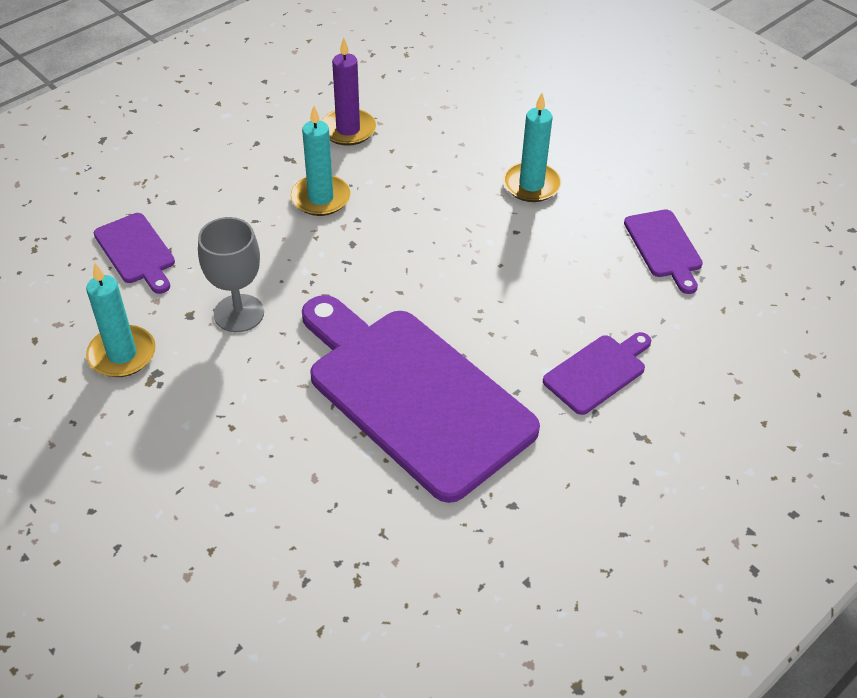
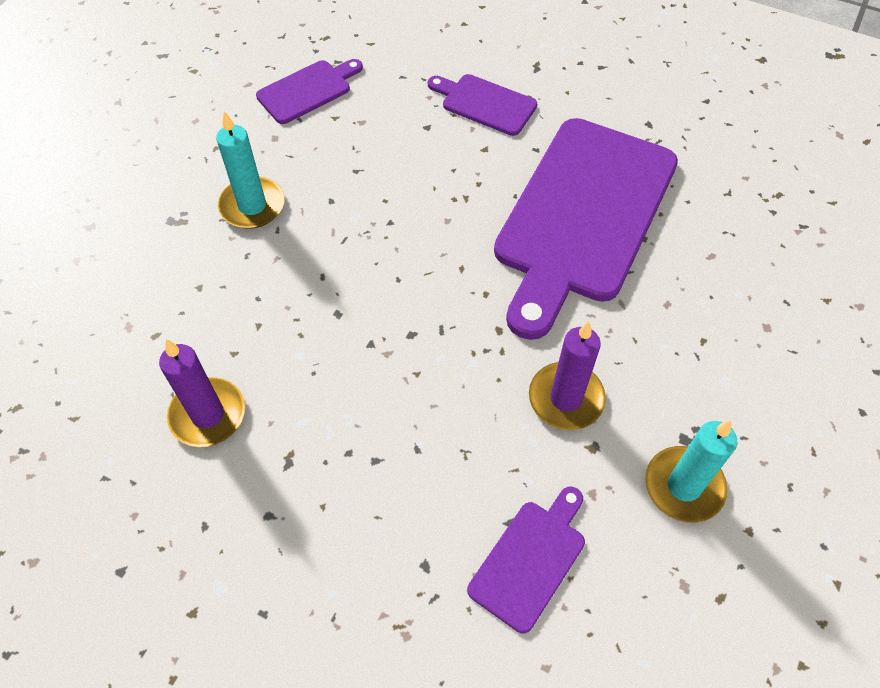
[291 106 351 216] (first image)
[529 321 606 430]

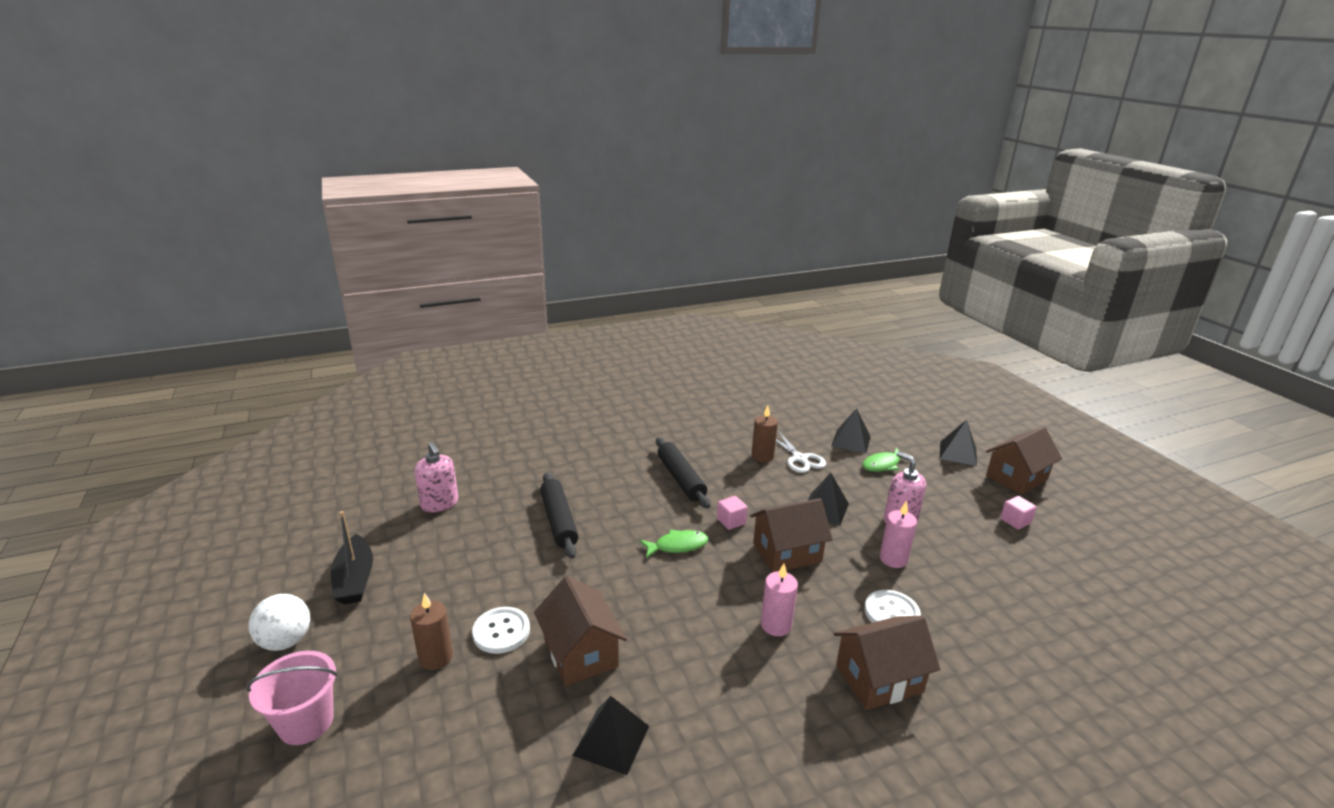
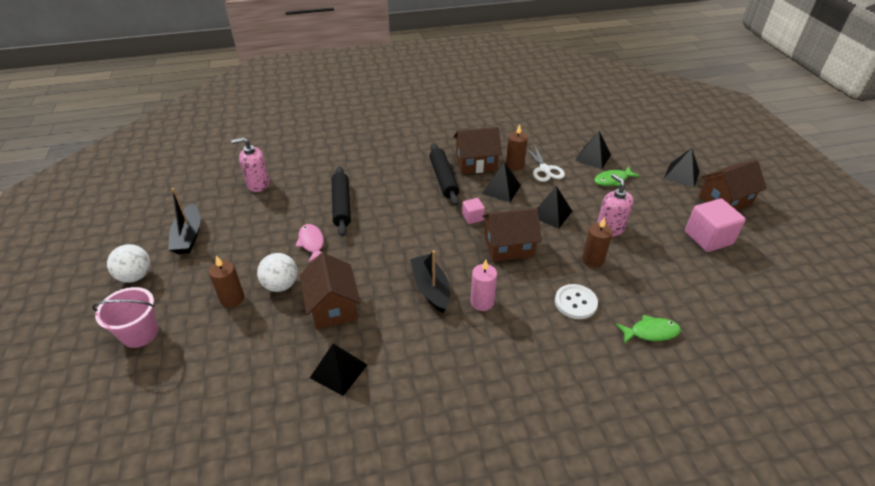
[231 137 270 192]
[685 199 746 252]
[582 217 613 268]
[616 315 681 344]
[257 253 298 292]
[453 127 502 174]
[482 162 521 202]
[295 224 324 263]
[410 250 450 313]

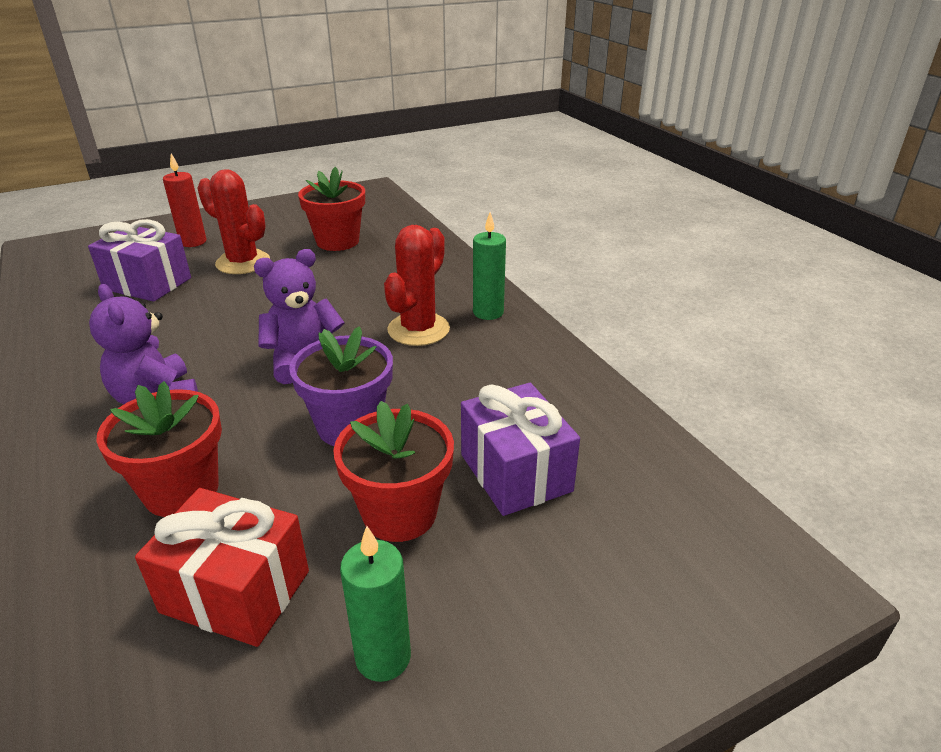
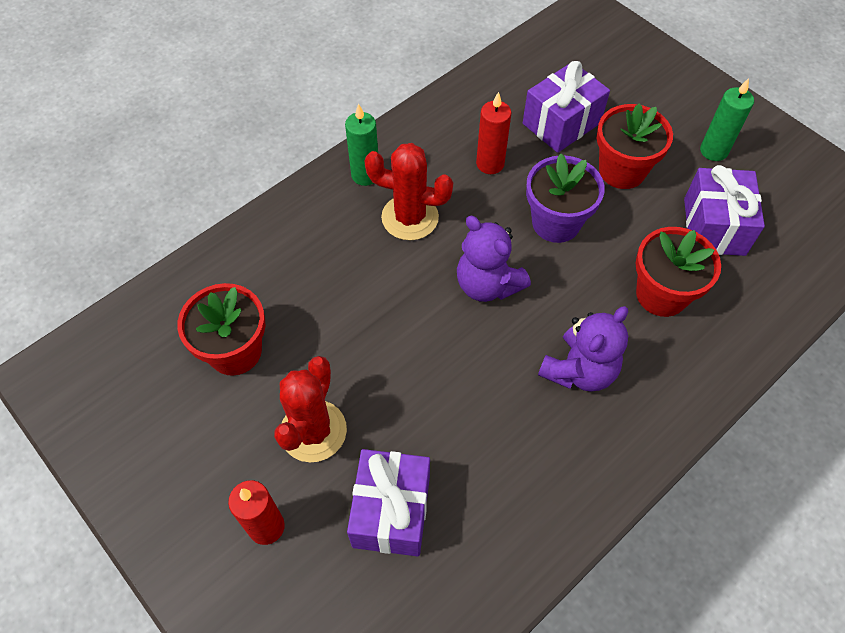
[684 165 765 256]
[476 92 512 174]

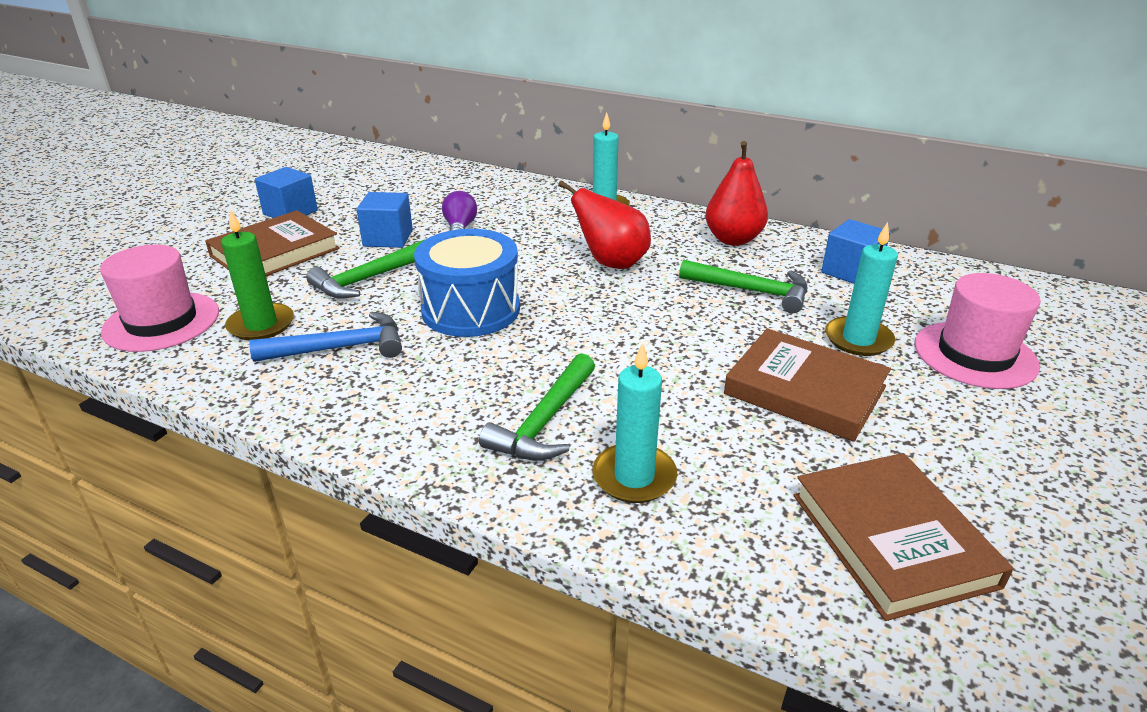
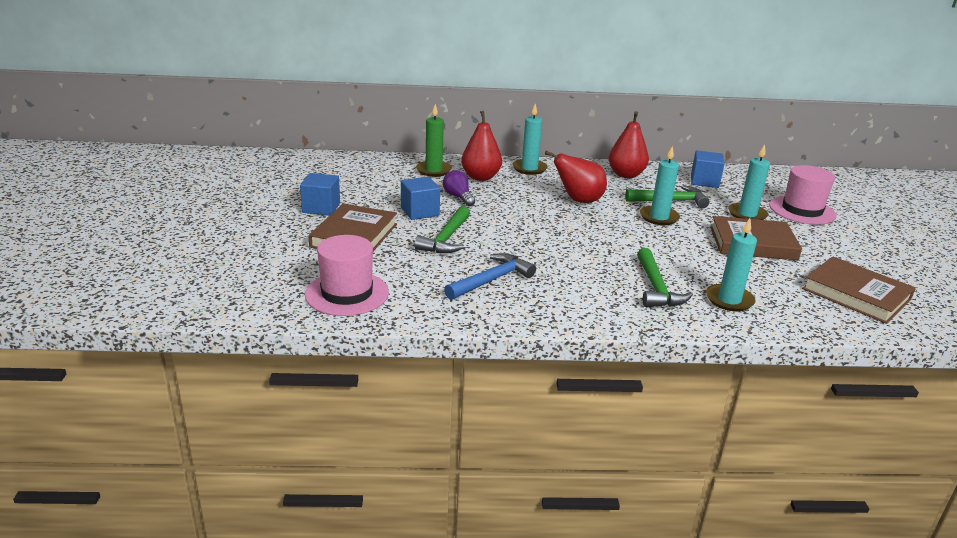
[416 104 452 177]
[414 229 520 337] (first image)
[461 111 502 181]
[640 146 680 225]

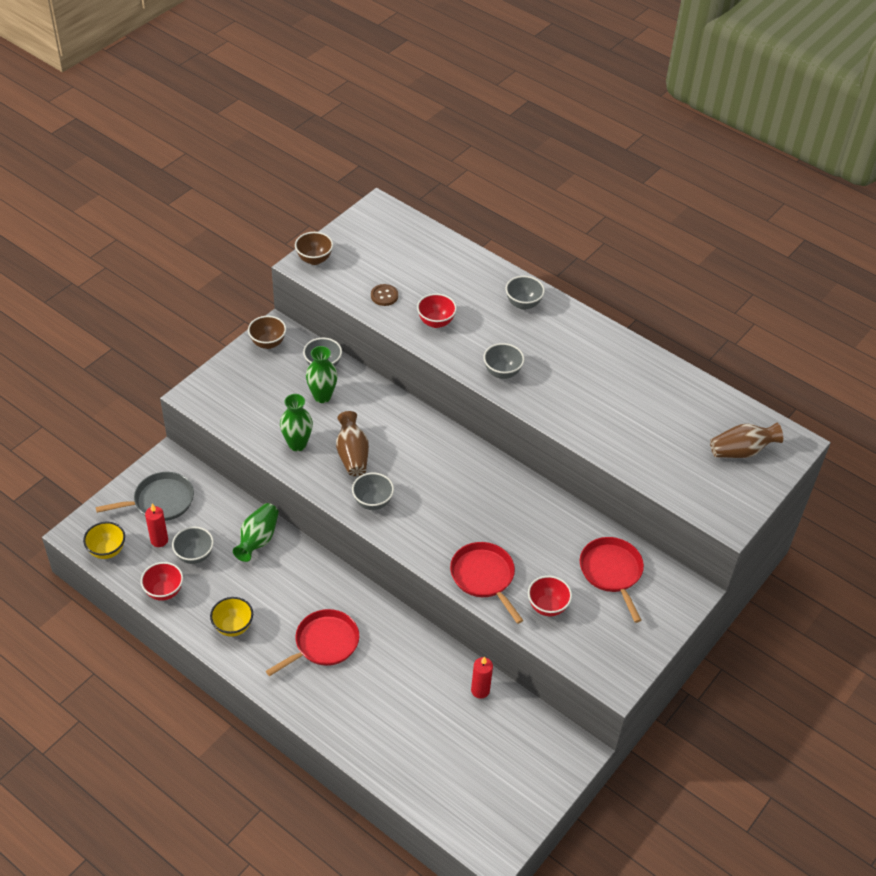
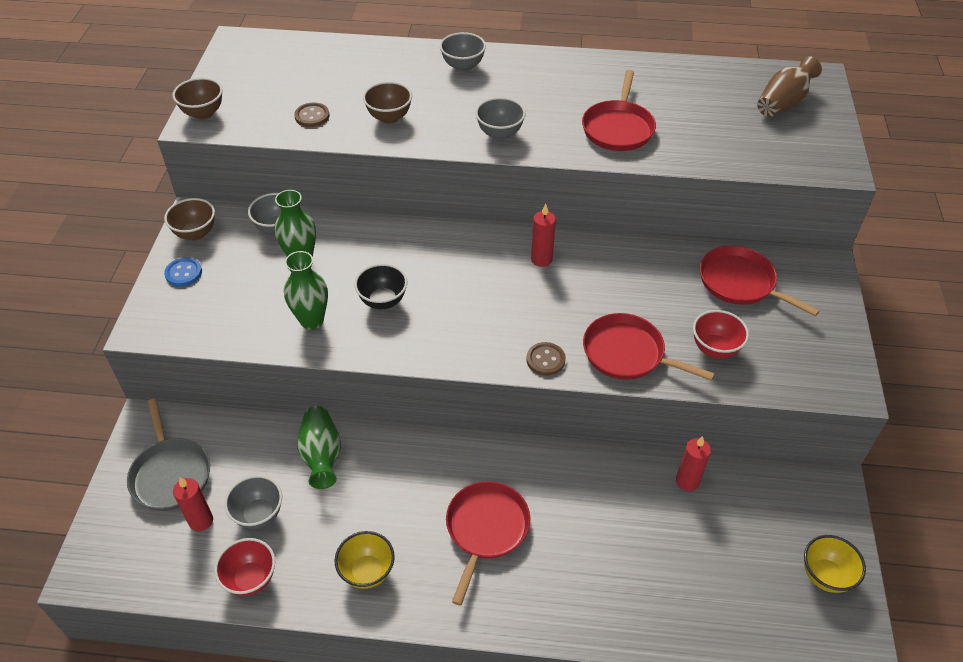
[363 81 412 124]
[354 264 407 309]
[127 398 210 511]
[352 472 394 510] (first image)
[804 535 866 593]
[582 70 656 151]
[531 204 556 267]
[164 257 202 287]
[526 342 566 376]

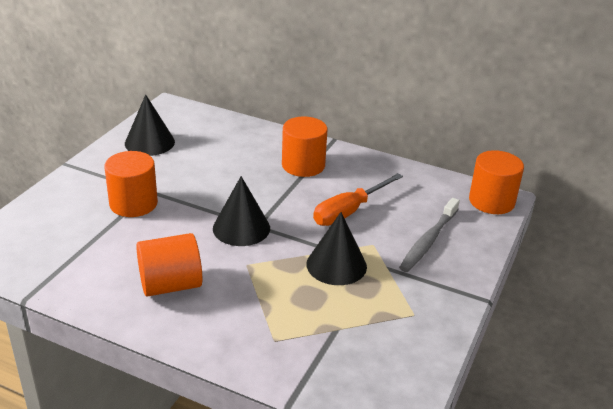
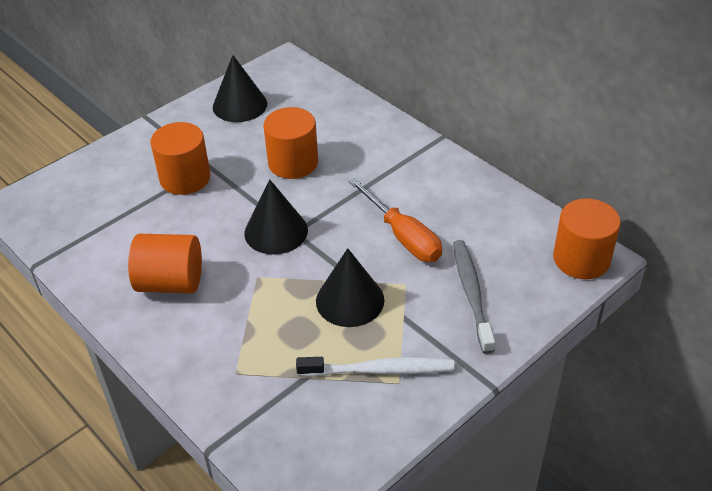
[263 107 318 179]
[348 178 442 262]
[453 240 495 354]
[296 357 455 377]

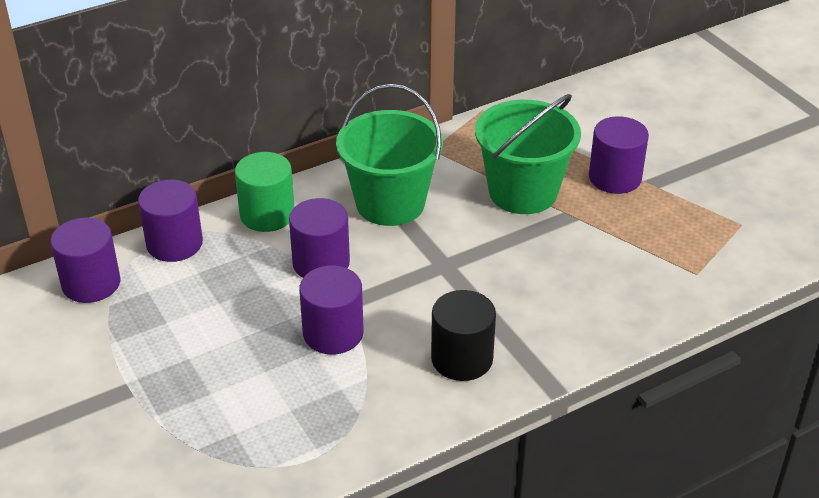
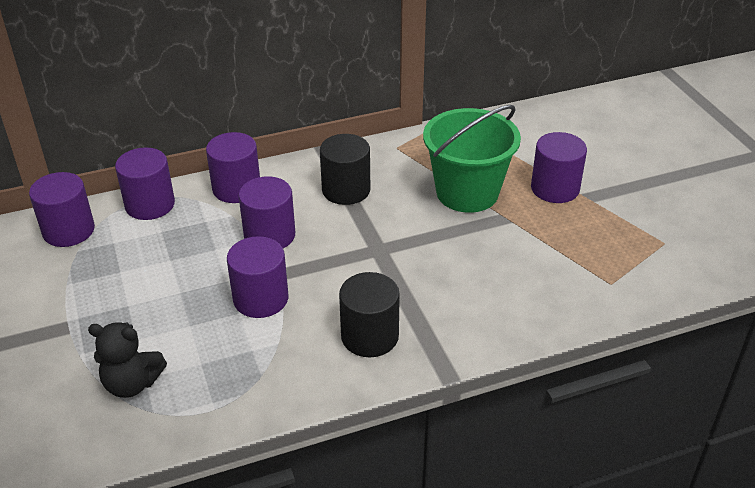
[320 134 370 205]
[206 132 260 203]
[88 322 167 398]

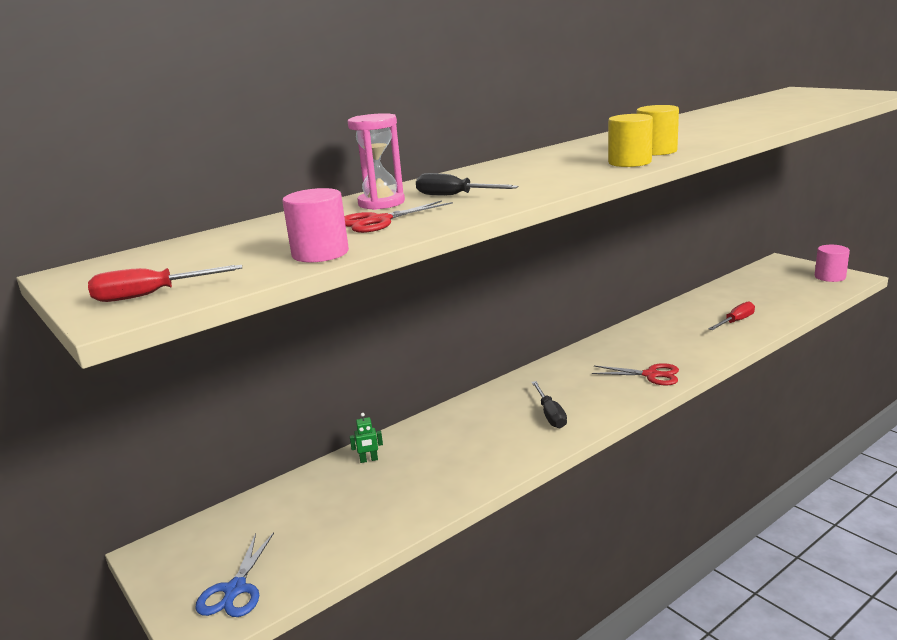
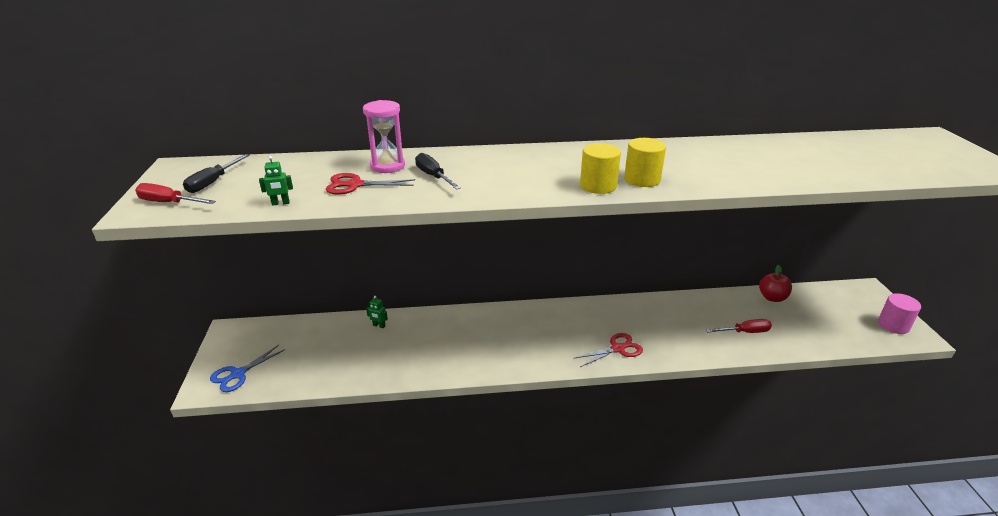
[259 156 293 206]
[575 333 643 367]
[183 154 250 193]
[759 265 792 302]

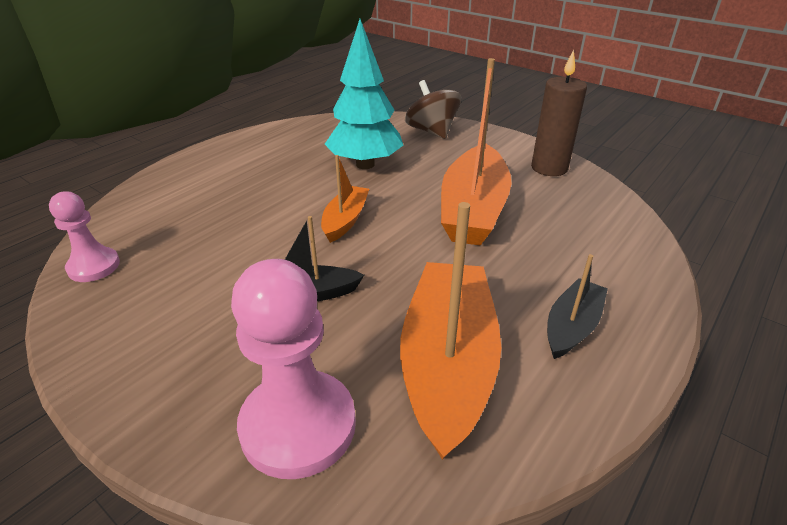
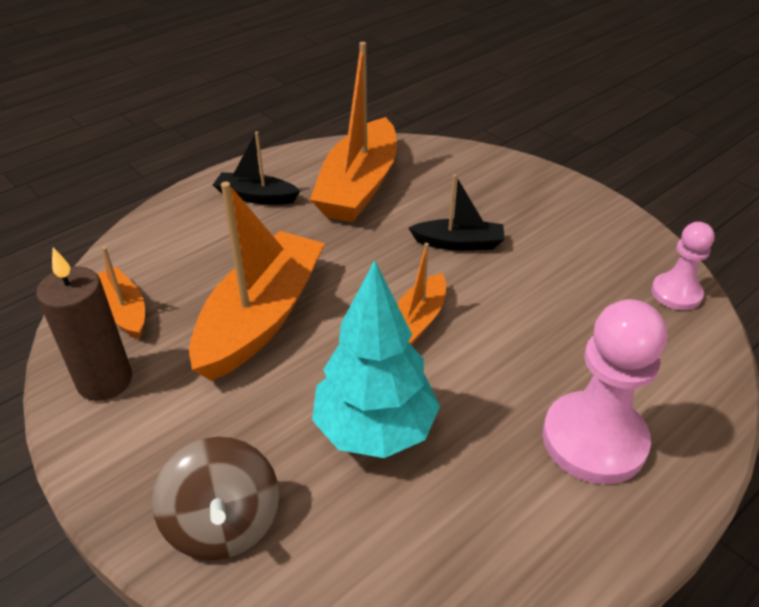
[213 132 300 205]
[543 299 667 484]
[98 247 145 340]

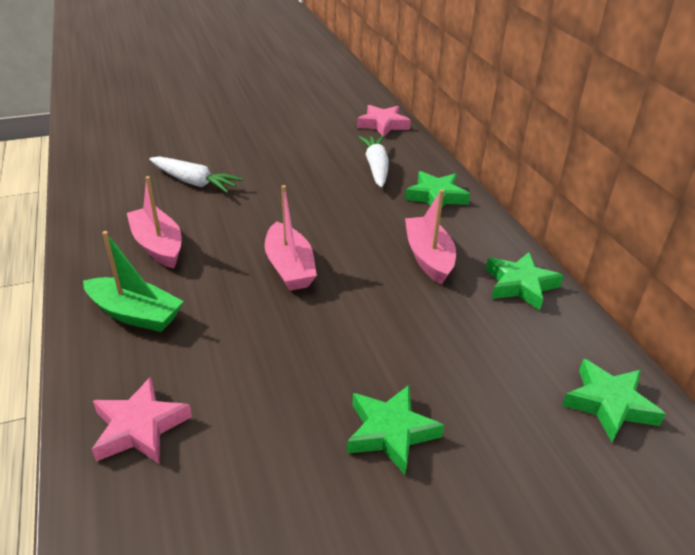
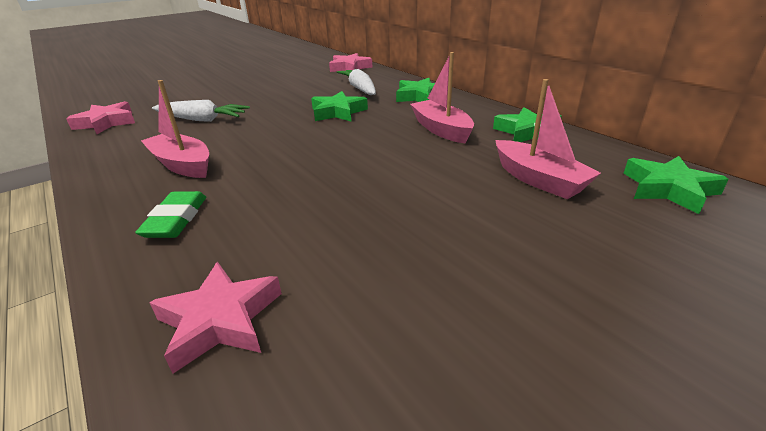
[496 79 601 199]
[135 191 206 238]
[311 91 368 121]
[66 101 135 134]

